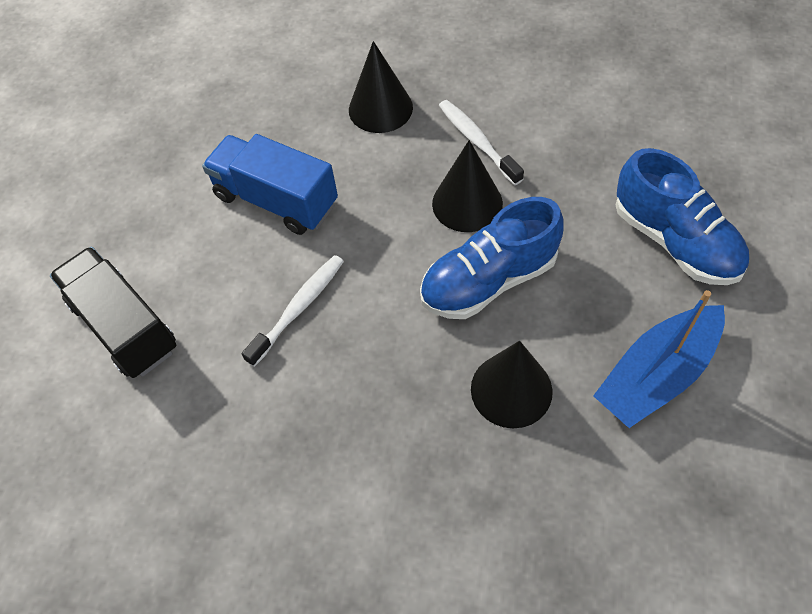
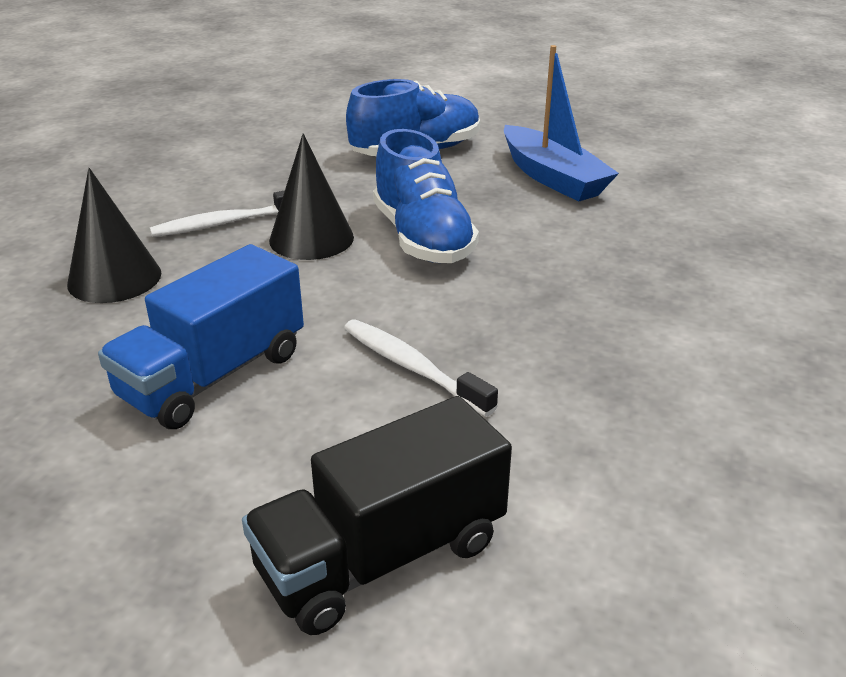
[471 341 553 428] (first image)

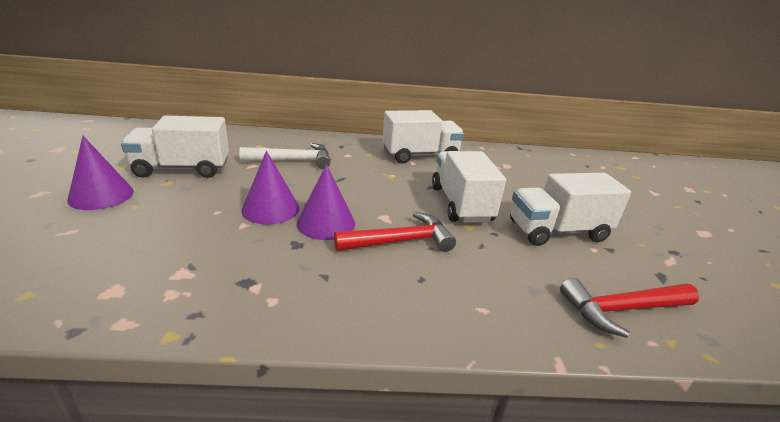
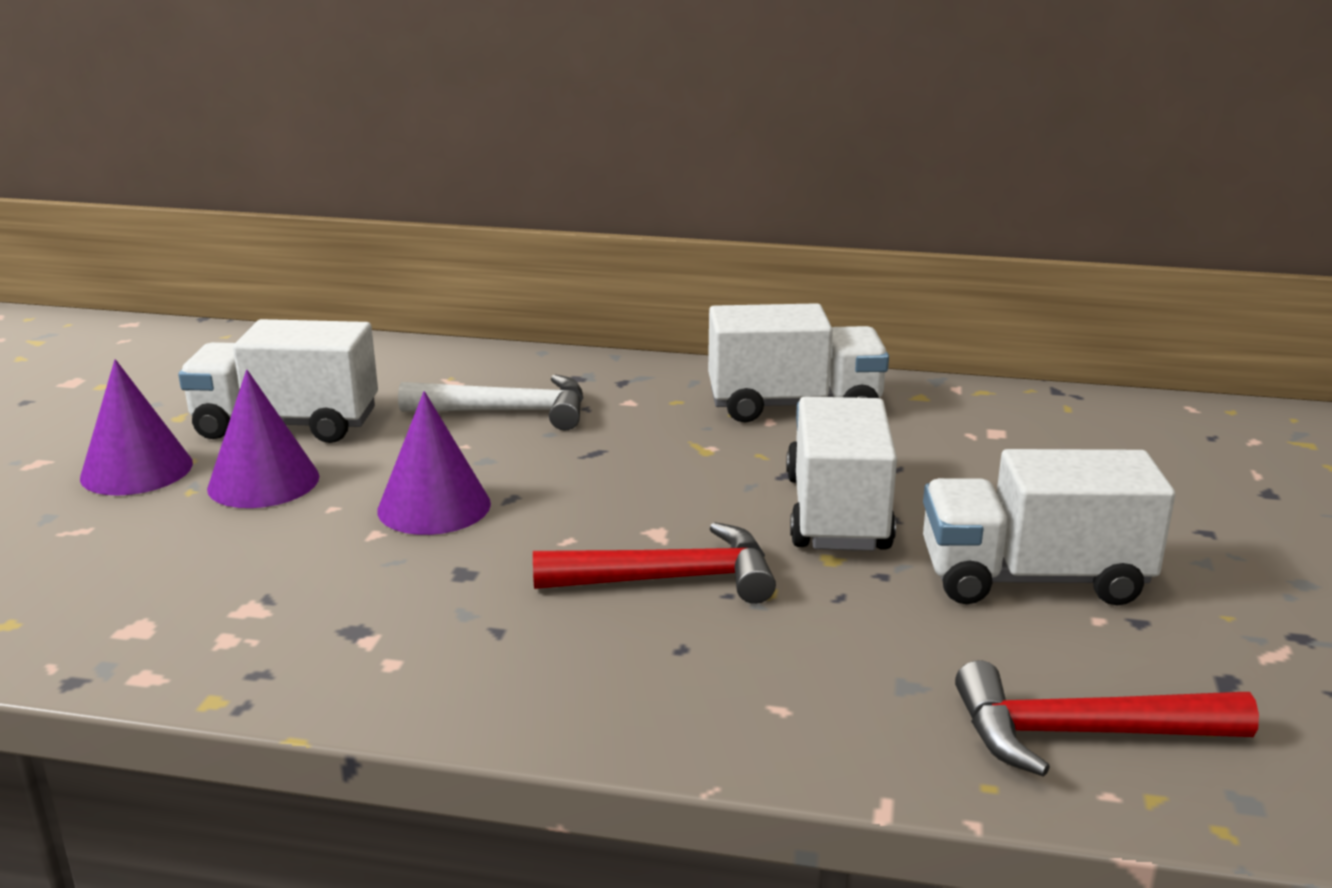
[207 370 319 508]

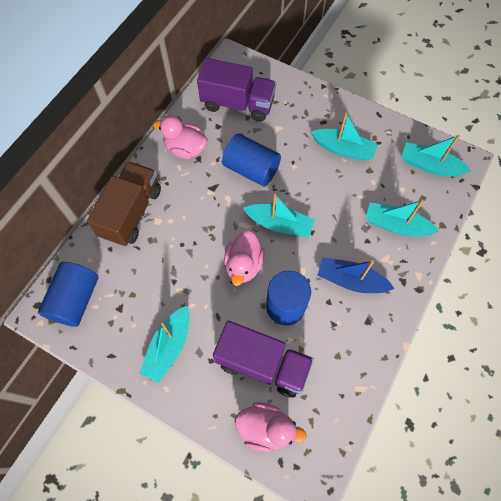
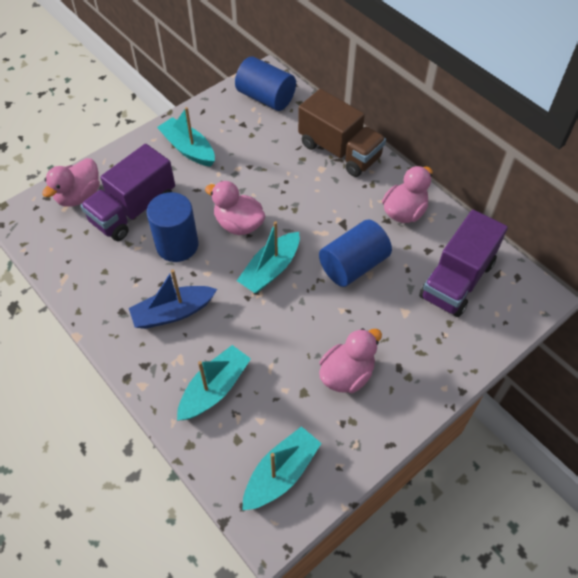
[319 328 382 393]
[129 269 217 329]

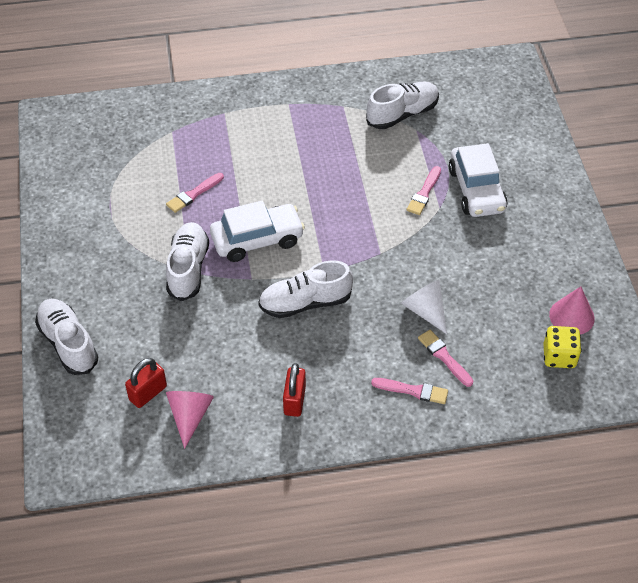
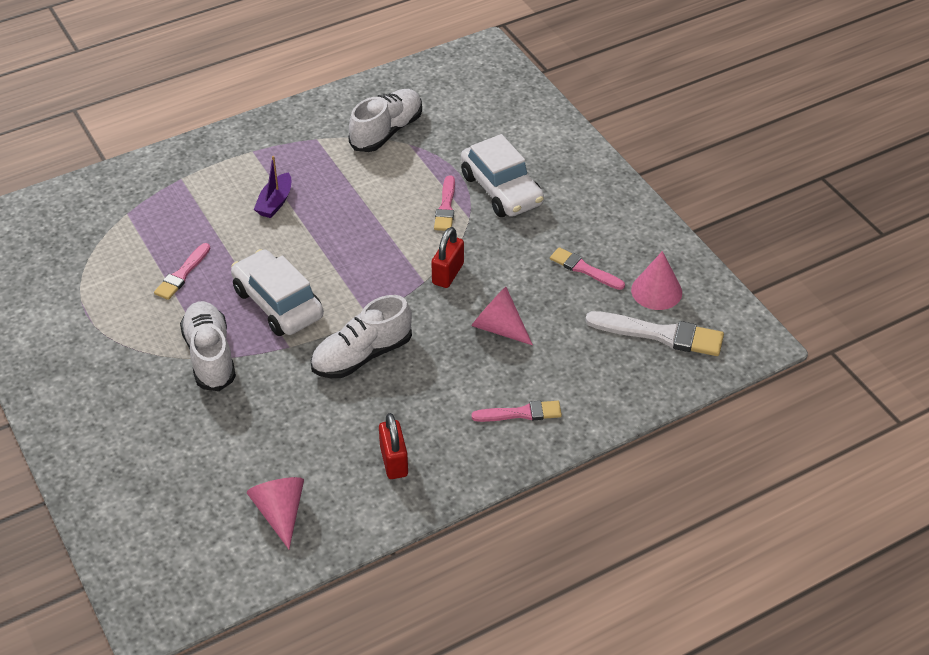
[231 249 324 336]
[471 287 533 345]
[35 299 98 375] (first image)
[585 311 724 356]
[550 247 625 290]
[431 227 464 288]
[254 156 291 218]

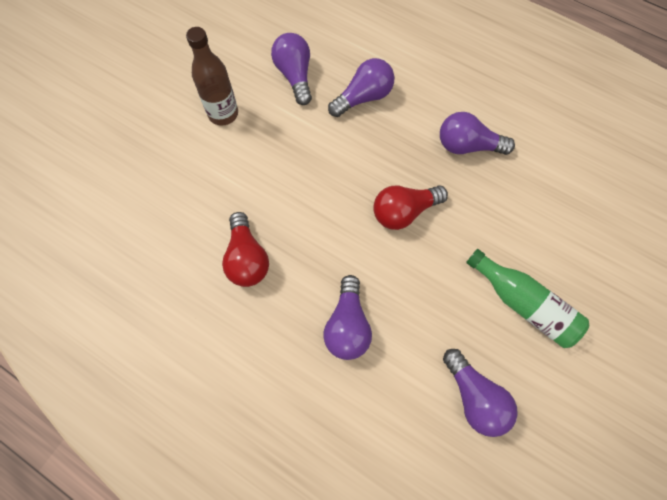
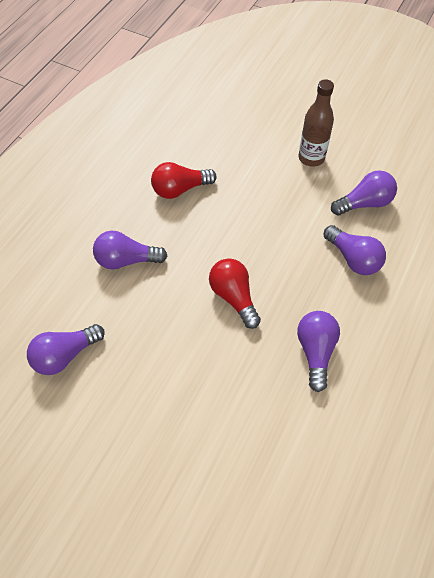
[466 249 589 348] (first image)

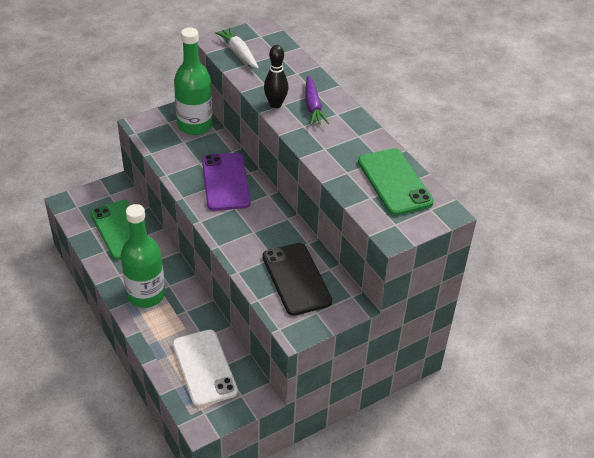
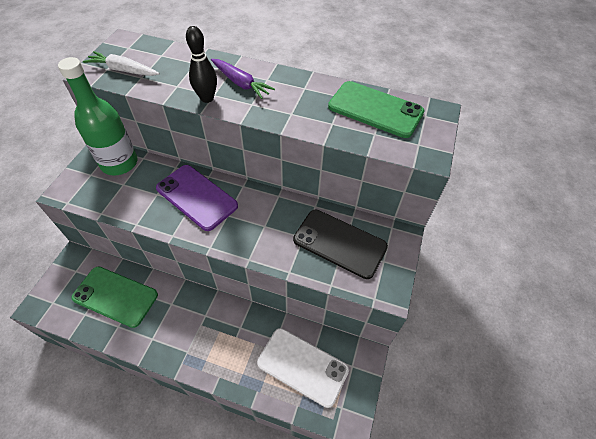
[121 204 165 308] (first image)

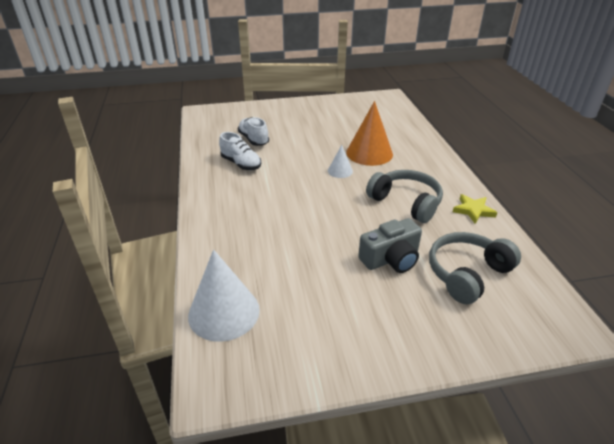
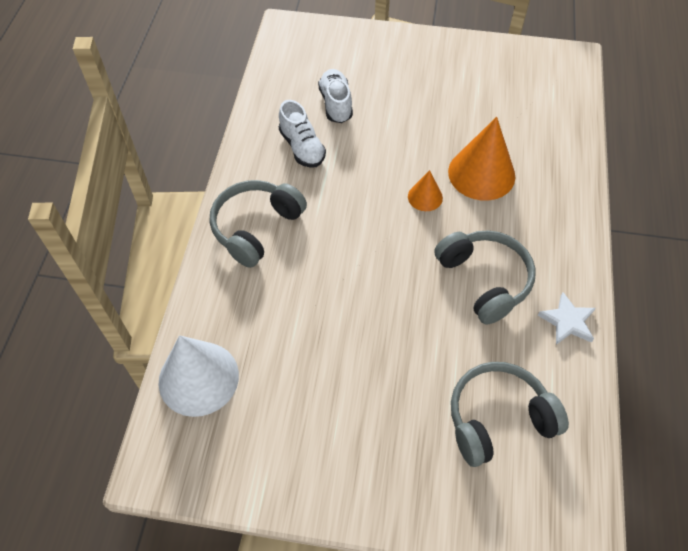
[408 170 443 211]
[538 292 596 345]
[358 218 422 273] (first image)
[210 180 307 268]

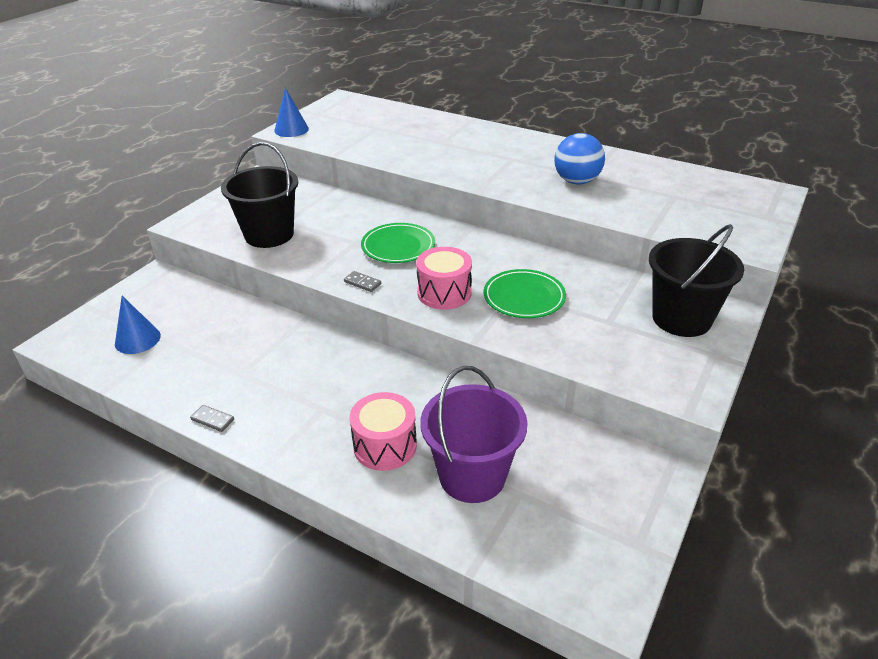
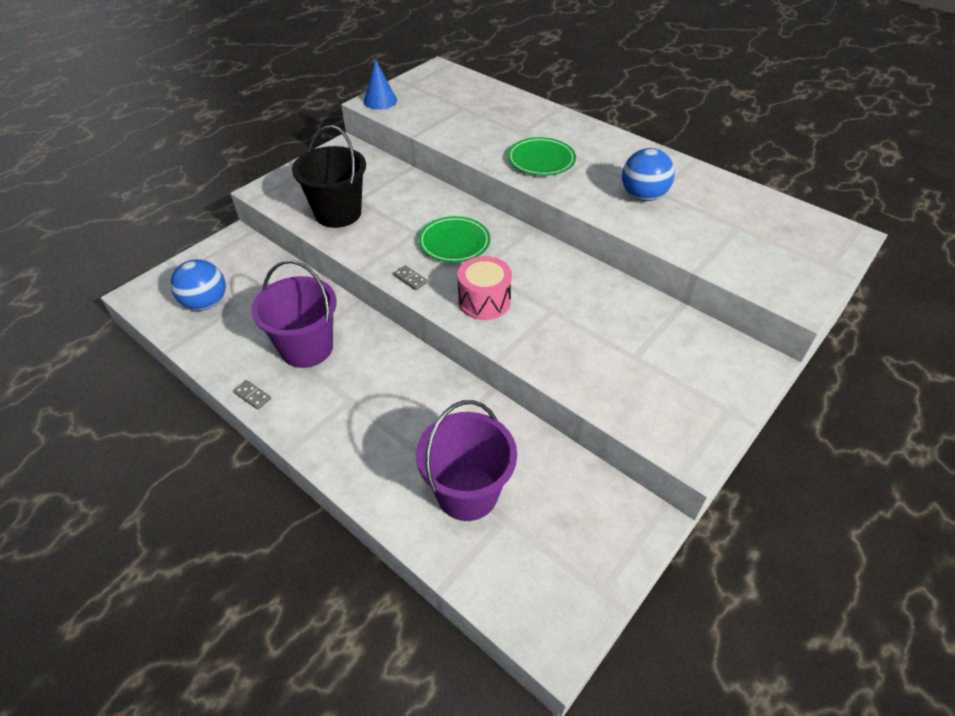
[649 224 744 337] (first image)
[508 137 576 176]
[170 259 226 311]
[349 392 417 471] (first image)
[251 260 337 368]

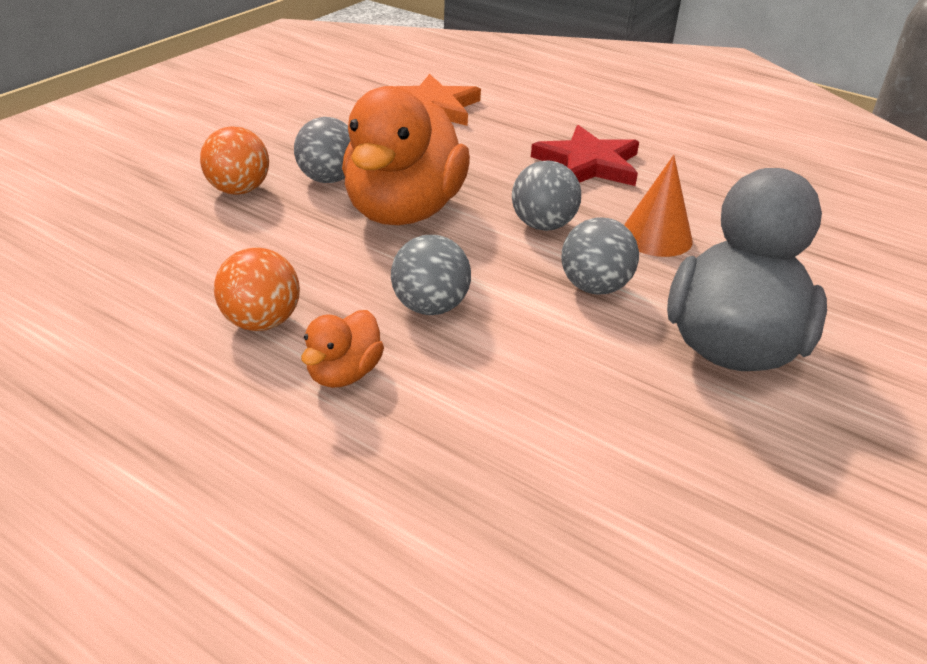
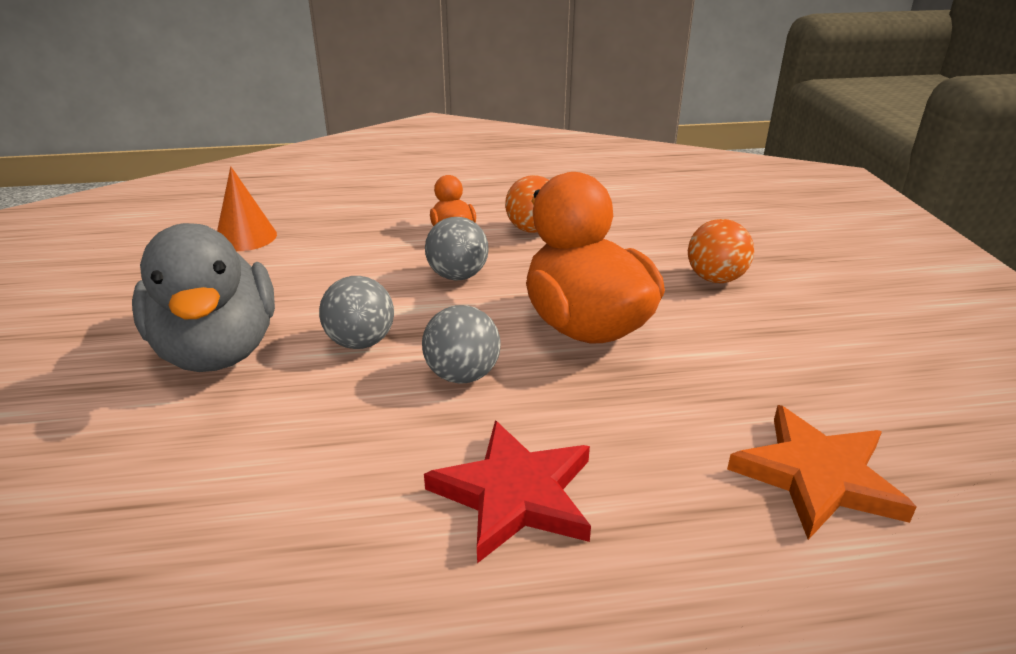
[294 117 350 183] (first image)
[217 166 277 251]

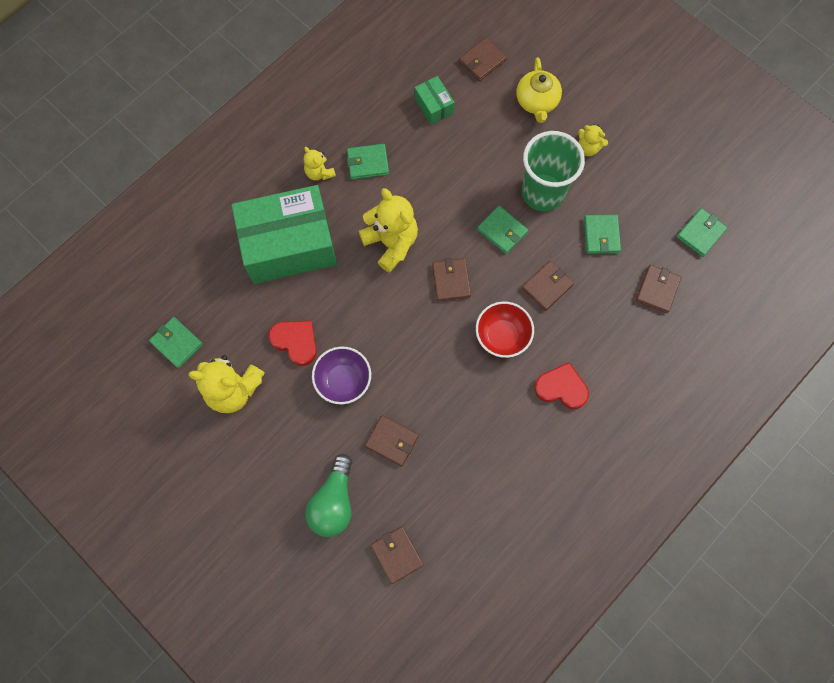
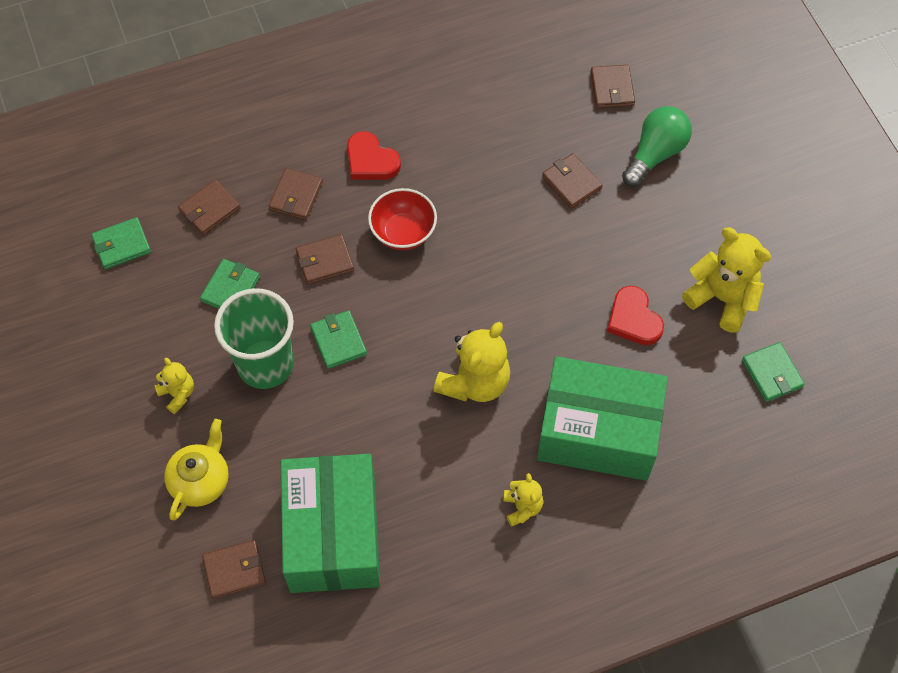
[281 454 380 593]
[347 144 389 180] (first image)
[434 322 510 402]
[268 168 323 220]
[312 347 371 404] (first image)

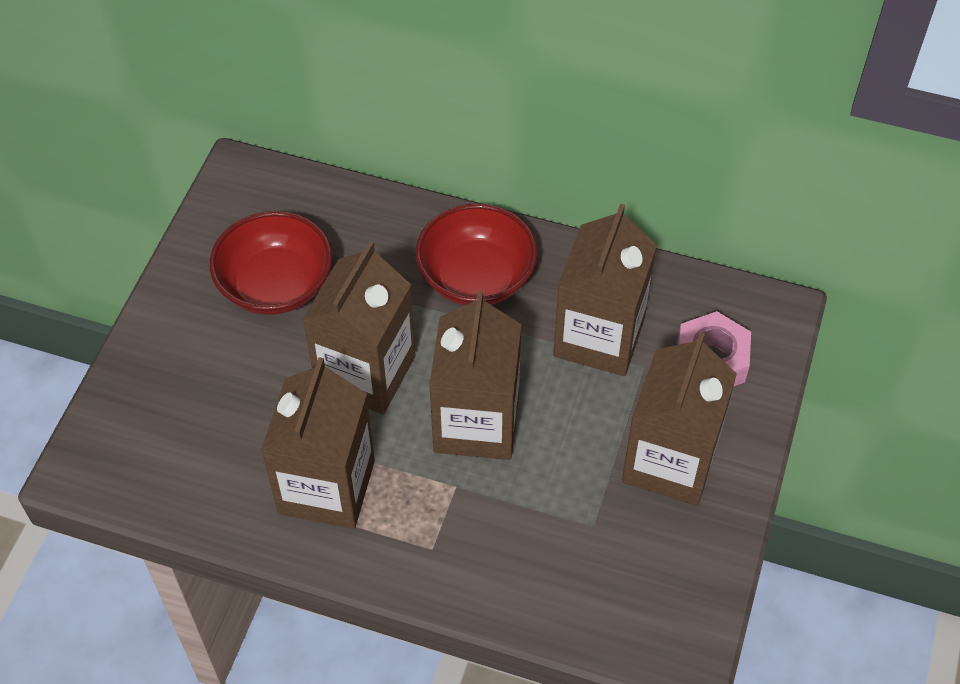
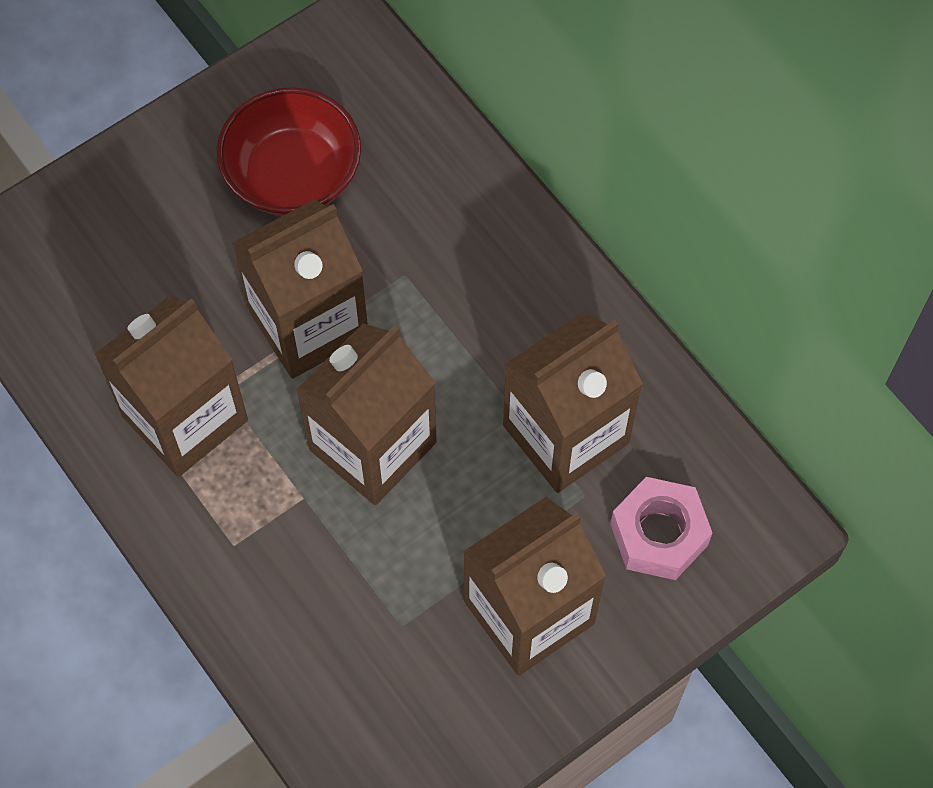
[415 203 538 306] (first image)

